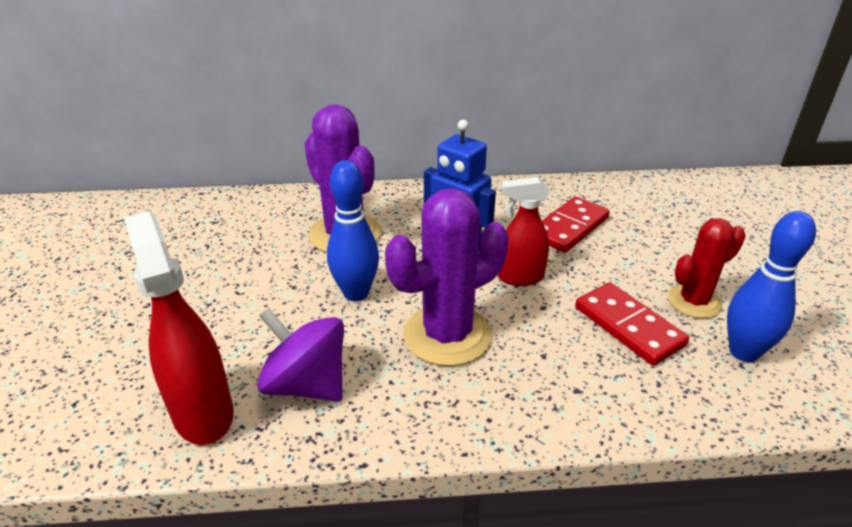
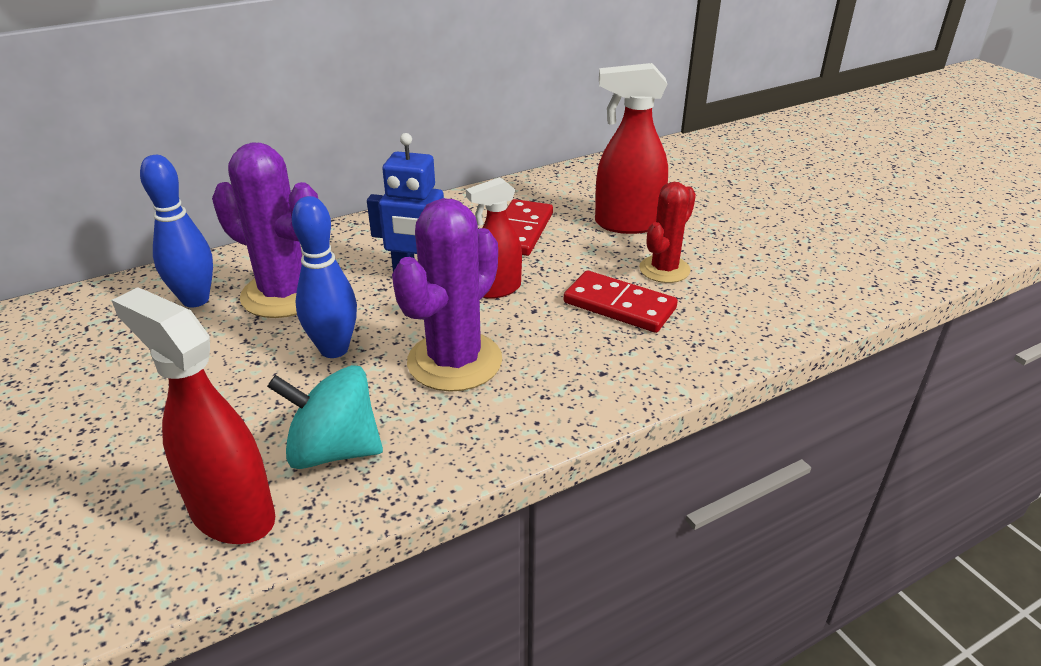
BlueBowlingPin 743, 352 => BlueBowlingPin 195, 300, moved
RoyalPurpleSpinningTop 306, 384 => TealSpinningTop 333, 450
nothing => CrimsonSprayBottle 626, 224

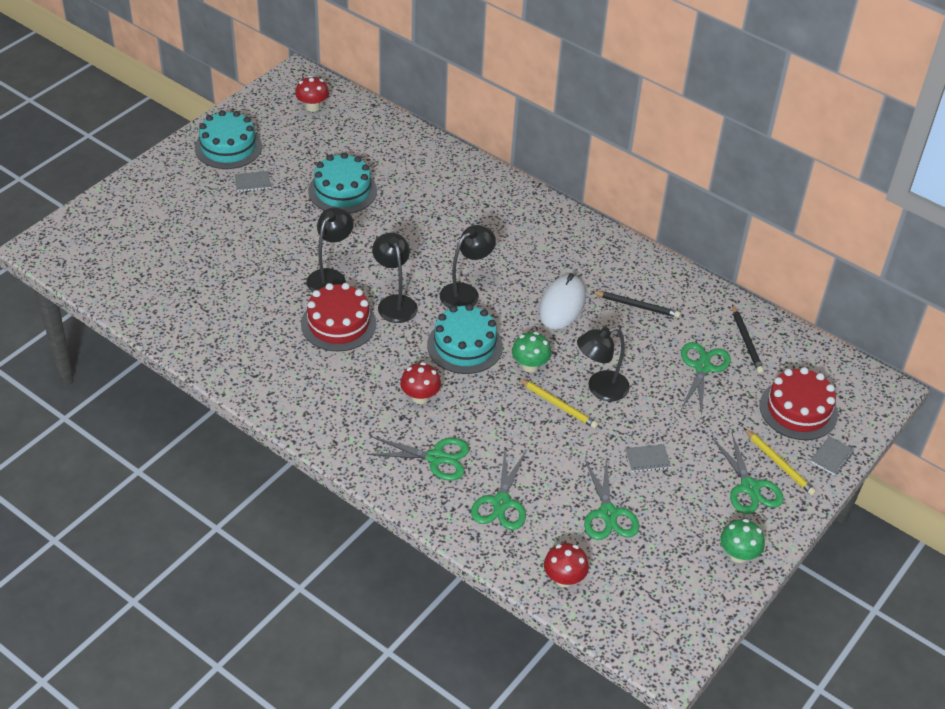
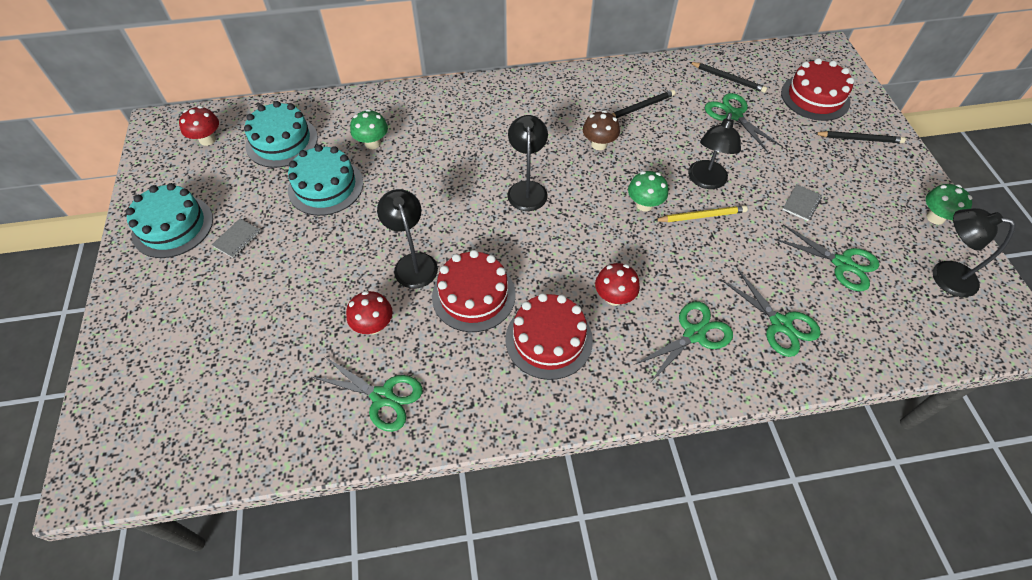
TealGateau 464, 345 => TealGateau 282, 141, moved
GreenPairOfScissors 750, 487 => GreenPairOfScissors 383, 397, moved
CrimsonMushroom 564, 579 => CrimsonMushroom 373, 325, moved
nothing => GreenMushroom 372, 143
nothing => CrimsonGateau 548, 339
PureWhiteComputerMouse 562, 305 => BrownMushroom 599, 144
GoldenPencil 779, 464 => EbonyPencil 859, 139
EbonyReadingLamp 395, 303 => EbonyReadingLamp 944, 275, moved
GrayNotebook 831, 457 => nothing

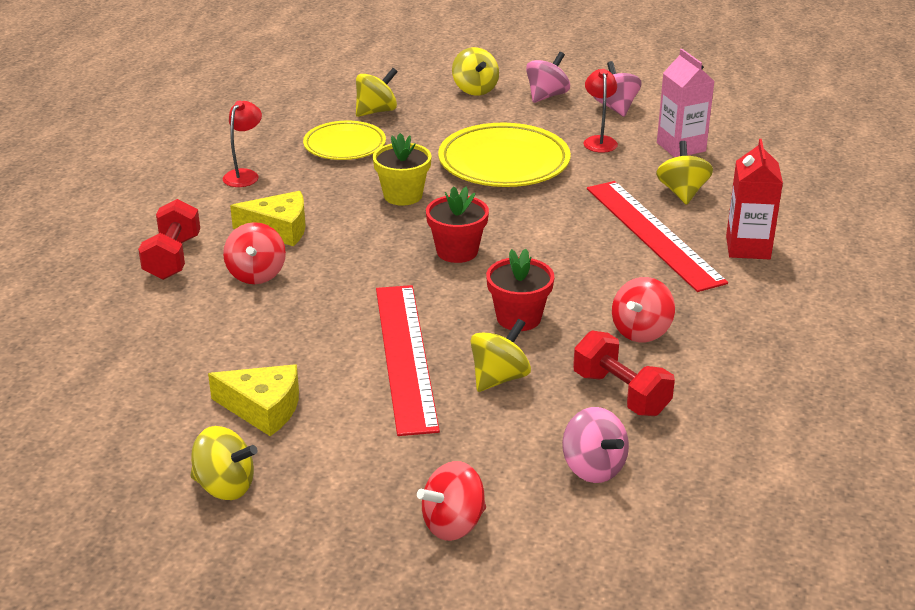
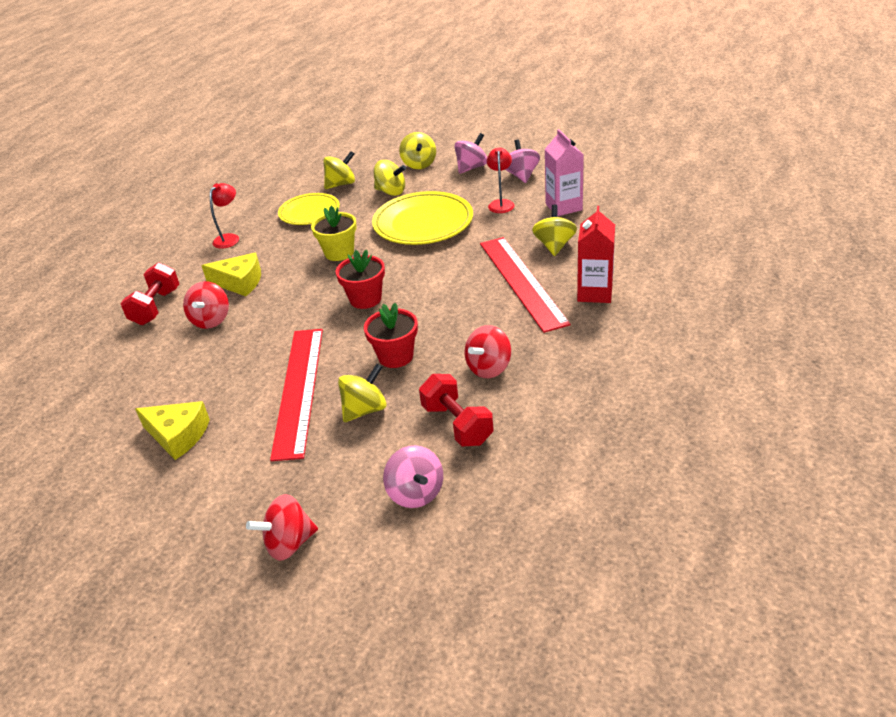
GoldenSpinningTop 225, 486 => GoldenSpinningTop 391, 192, moved

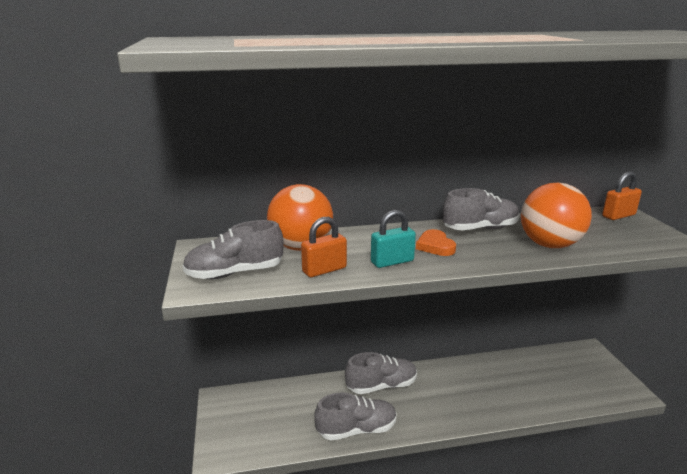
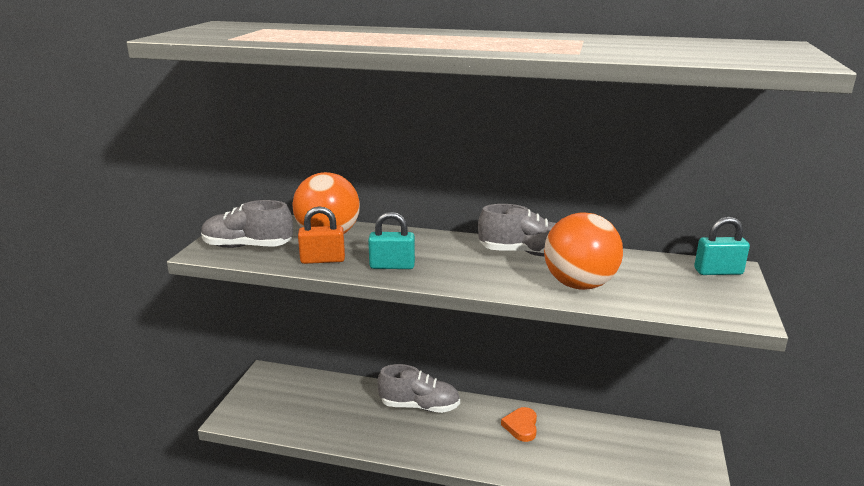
OrangeColouredHeart 435, 246 => OrangeColouredHeart 521, 426, moved
OrangeColouredLock 618, 216 => TealLock 718, 272
GrayLaceUpShoe 356, 430 => nothing

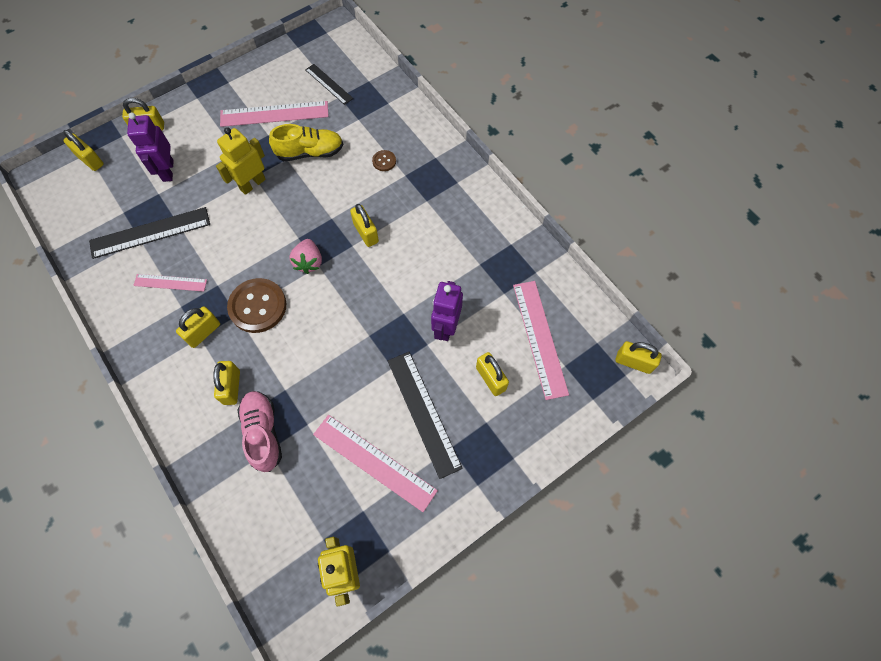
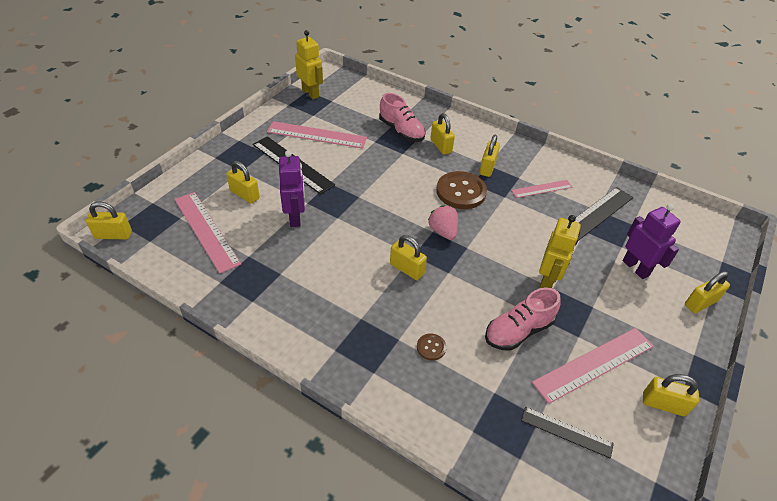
GoldenLaceUpShoe 310, 152 => PinkLaceUpShoe 518, 331
GoldenLock 90, 160 => GoldenLock 663, 404, moved

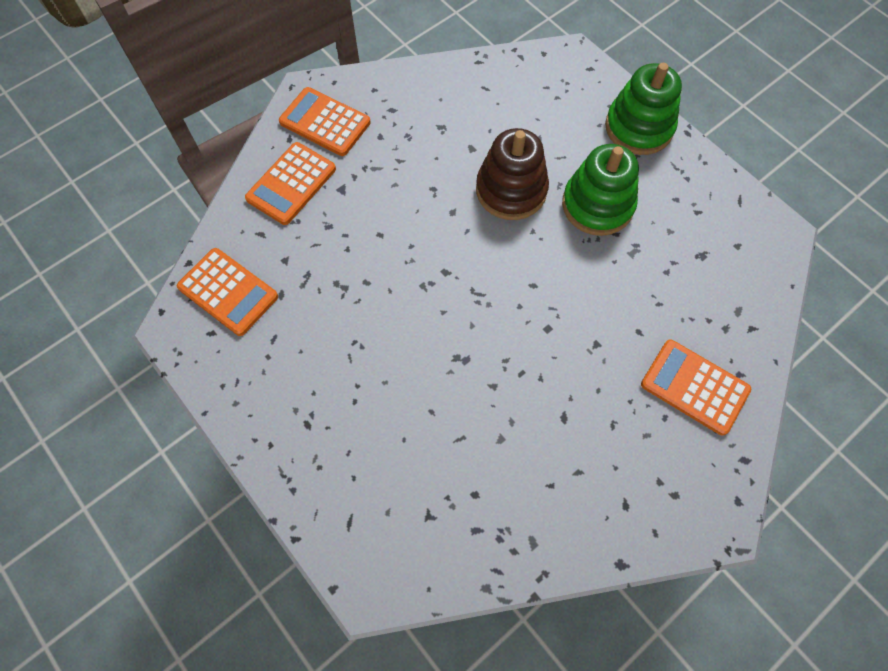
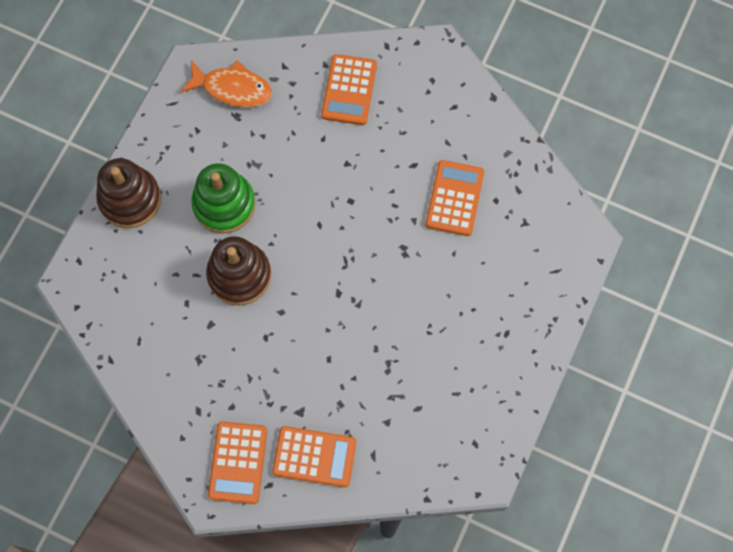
GreenStackingRings 639, 127 => BrownStackingRings 130, 199
nothing => OrangeColouredFish 232, 88
OrangeColouredCalculator 228, 292 => OrangeColouredCalculator 454, 198, moved

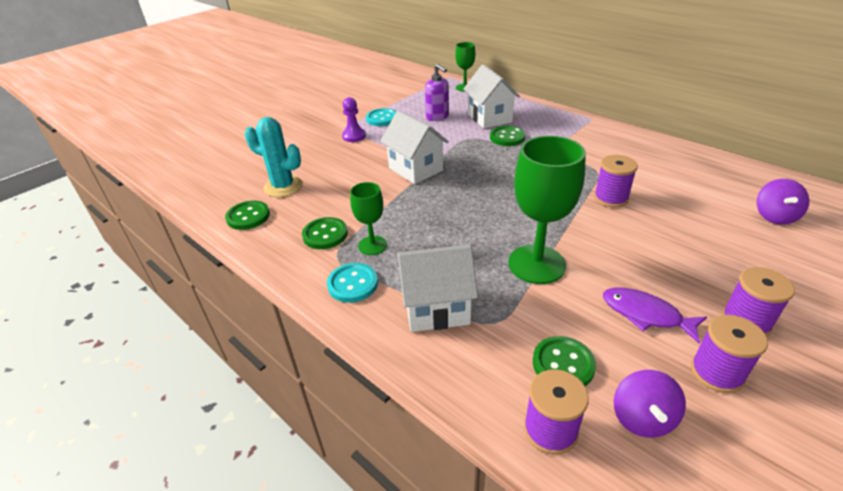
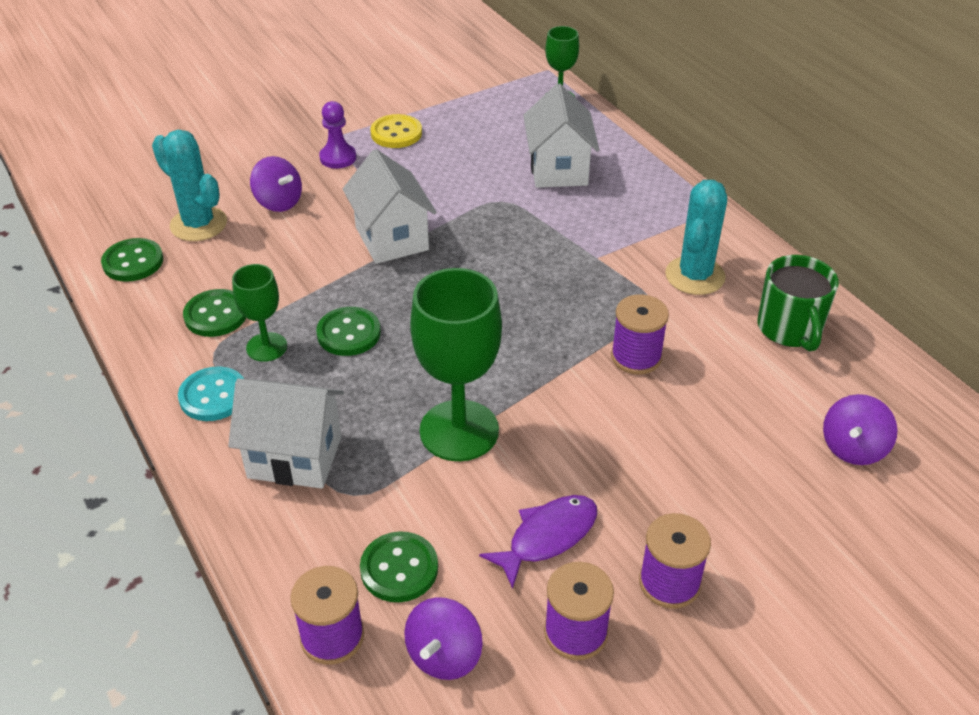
nothing => RoyalPurpleSpinningTop 278, 202
GreenButton 507, 137 => GreenButton 349, 333, moved
TealButton 382, 118 => GoldenButton 396, 133
RoyalPurpleFish 645, 314 => RoyalPurpleFish 547, 537, 90 degrees clockwise
nothing => TealSaguaroCactus 695, 276
nothing => GreenTeaMug 790, 329
RoyalPurplePumpBottle 437, 117 => nothing

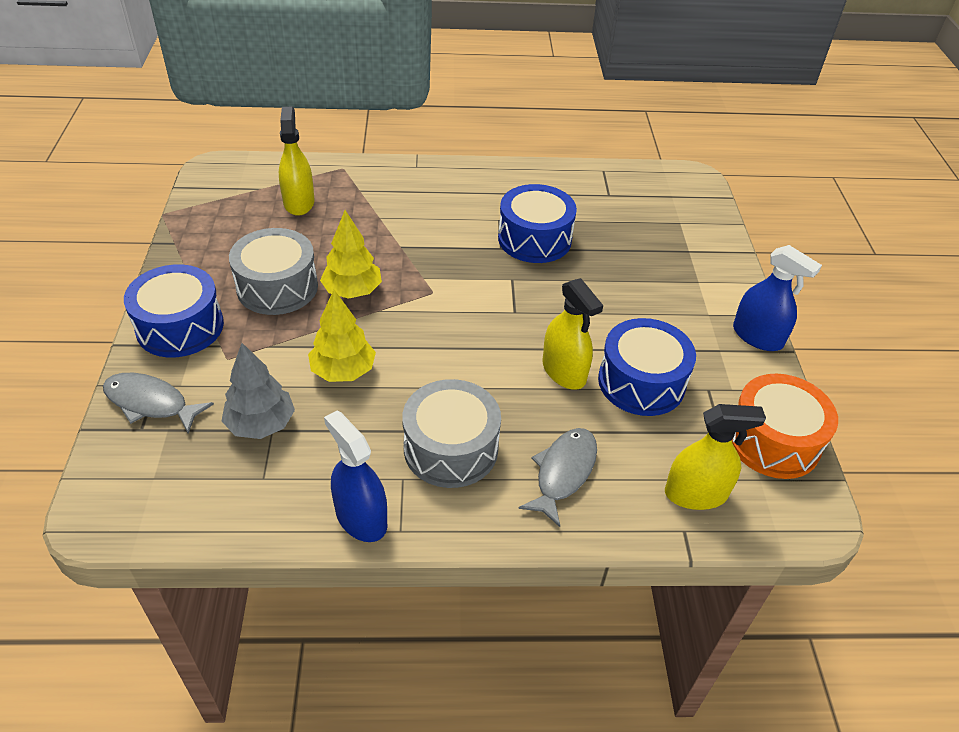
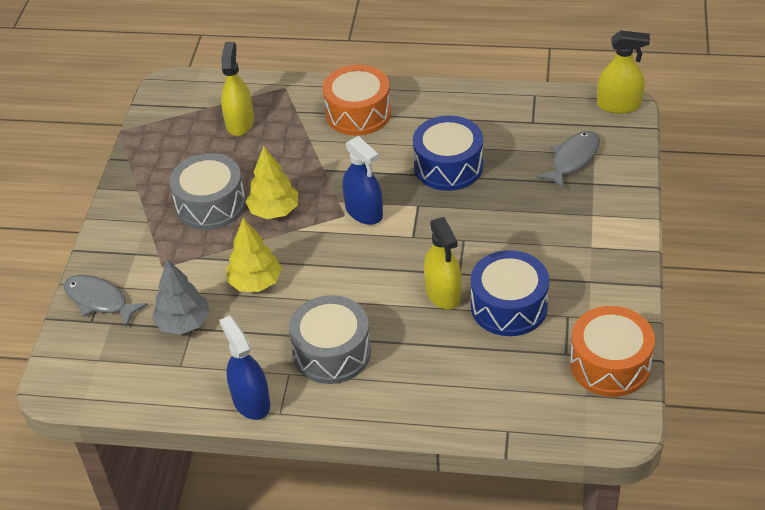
nothing => OrangeColouredDrum 358, 113
BlueSprayBottle 757, 336 => BlueSprayBottle 364, 211, moved
GrayFish 563, 473 => GrayFish 572, 159, moved
GoldenSprayBottle 695, 494 => GoldenSprayBottle 618, 105, moved
BlueDrum 180, 327 => nothing

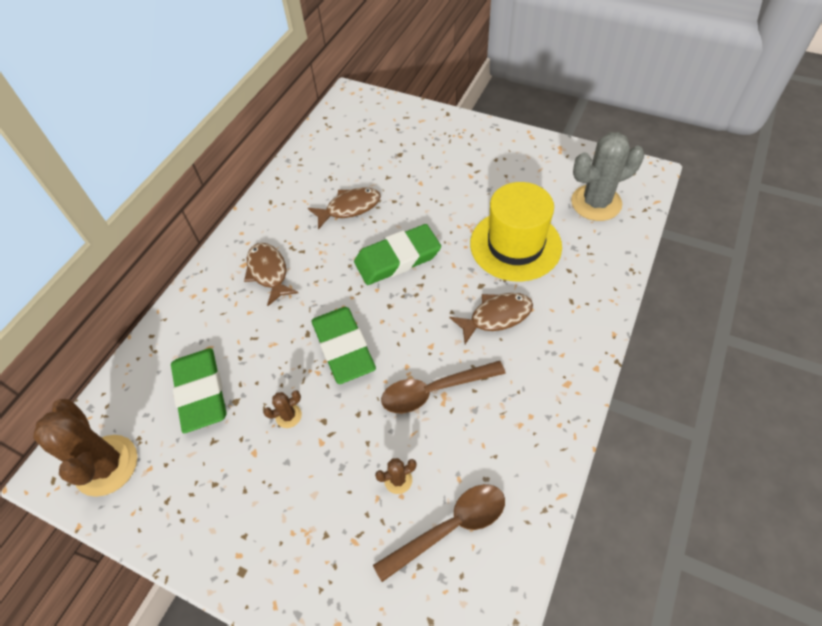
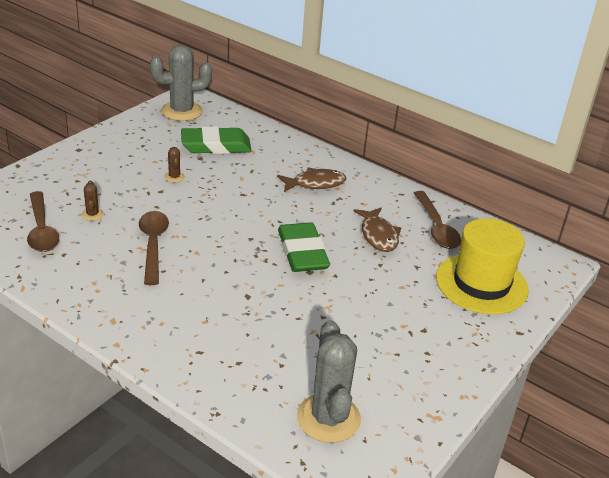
BrownSaguaroCactus 106, 465 => GraySaguaroCactus 182, 111
nothing => BrownTablespoon 436, 227
GoldenTallHat 515, 245 => GoldenTallHat 481, 283, moved
GreenEraser 343, 347 => nothing
BrownFish 496, 317 => nothing

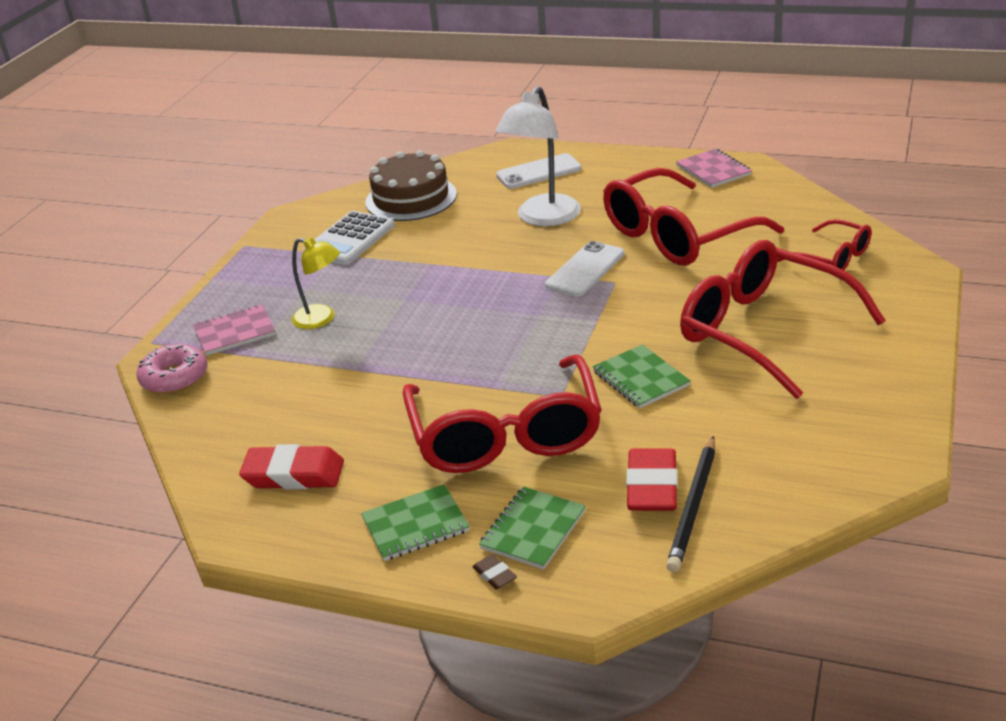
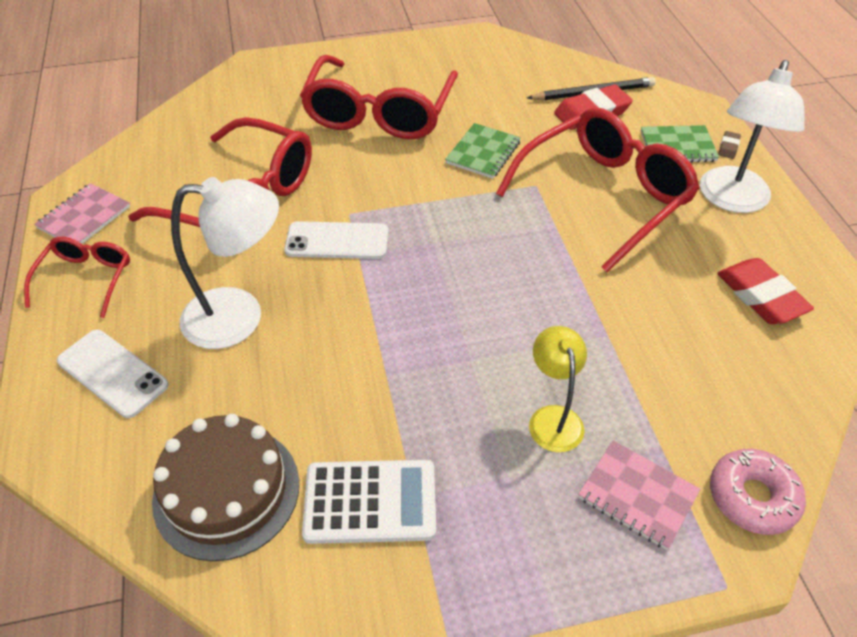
CrimsonGlasses 833, 257 => CrimsonGlasses 86, 279, moved
GreenNotebook 415, 525 => PureWhiteReadingLamp 731, 200

